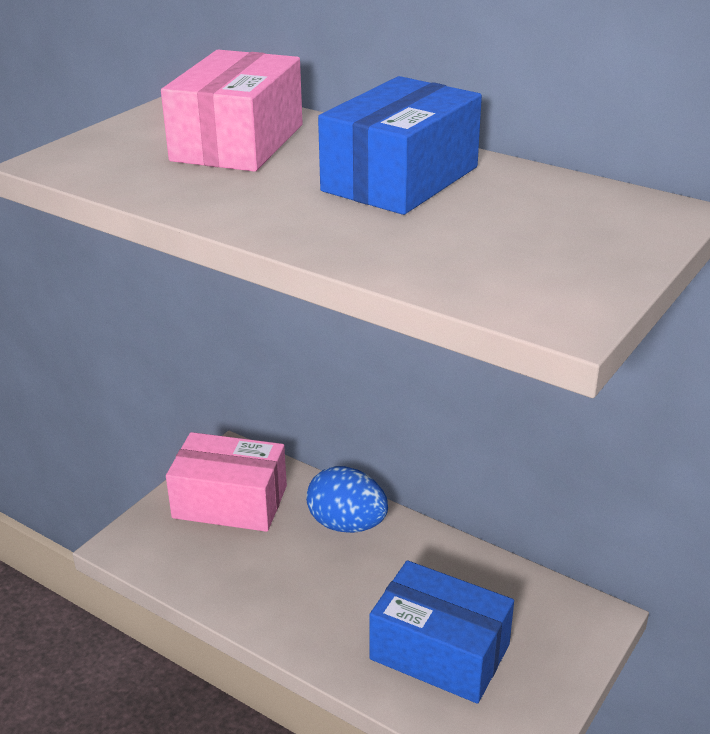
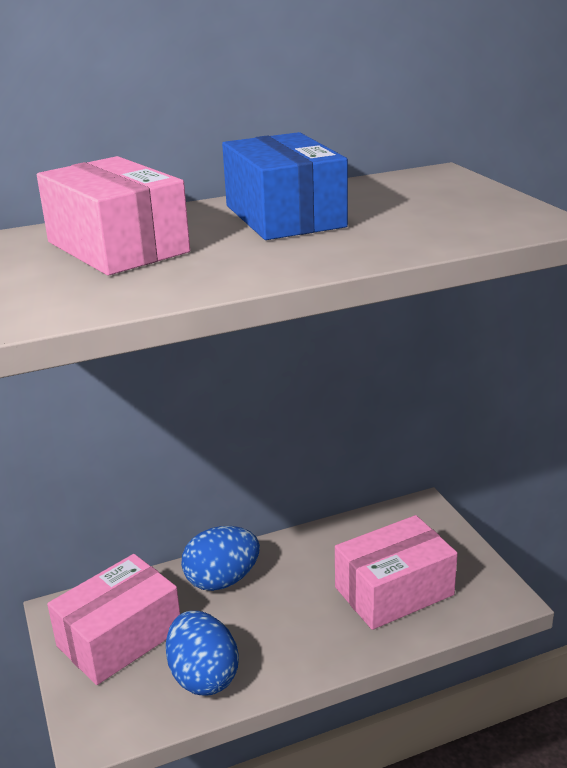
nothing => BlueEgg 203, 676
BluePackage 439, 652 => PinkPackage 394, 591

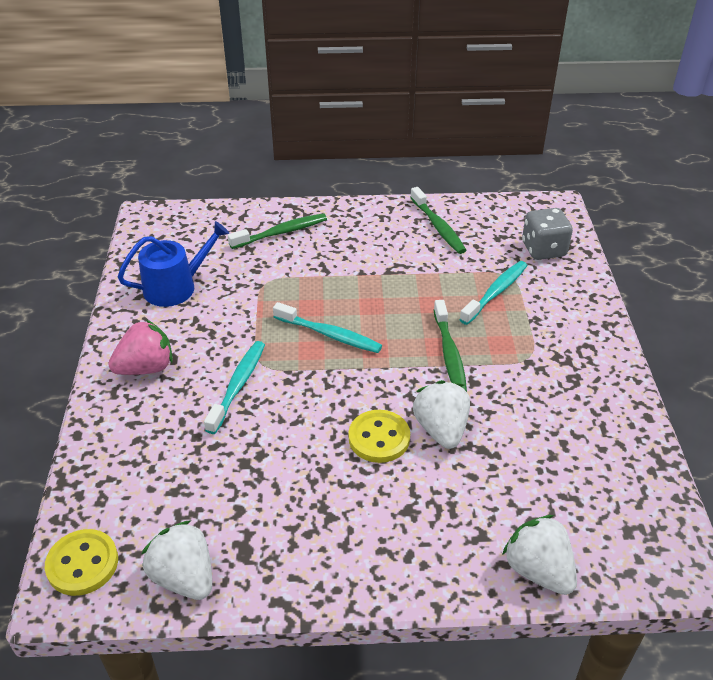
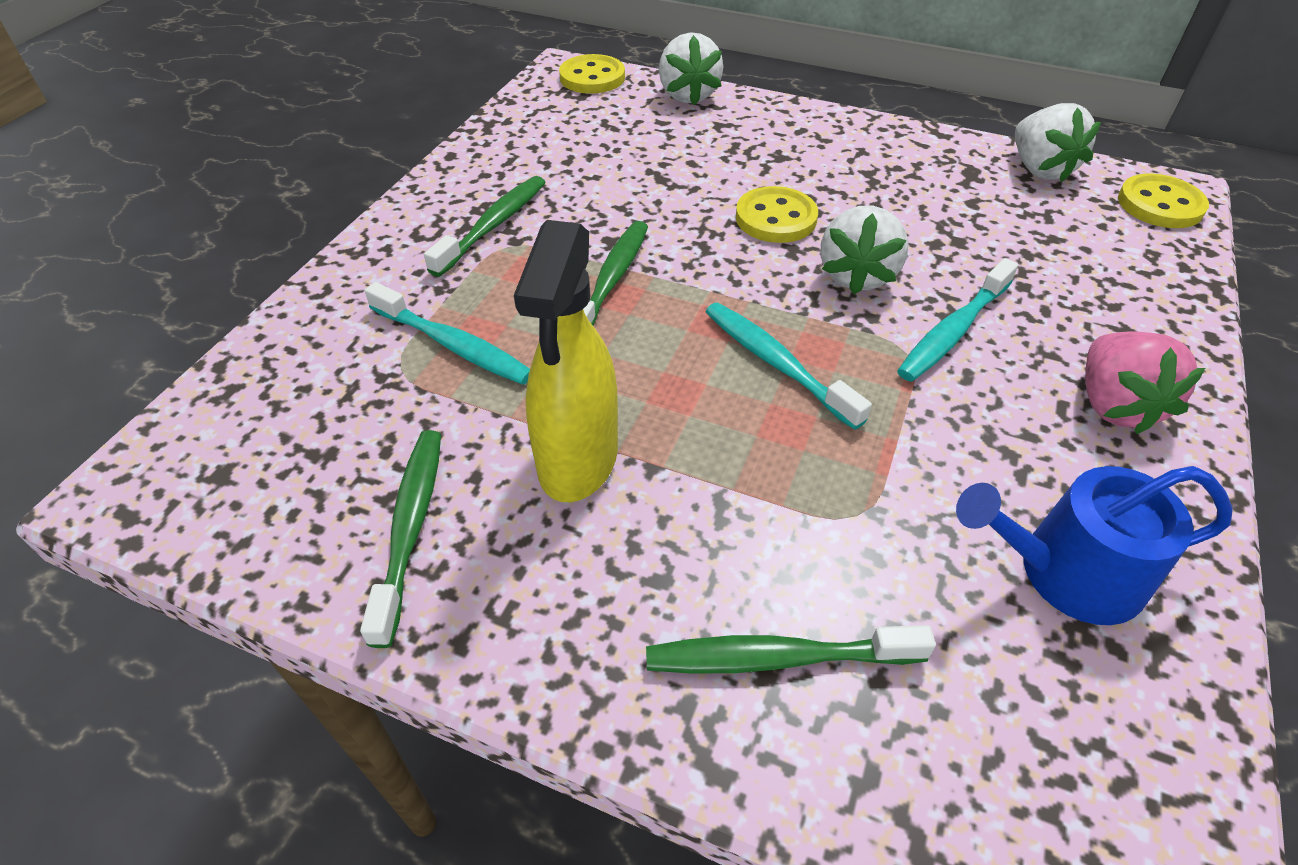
TealToothbrush 495, 292 => TealToothbrush 453, 345, 120 degrees counterclockwise
nothing => GreenToothbrush 493, 225
nothing => GoldenSprayBottle 578, 460
nothing => GoldenButton 592, 77
PureWhiteBerry 441, 429 => PureWhiteBerry 856, 275, moved
PinkBerry 146, 368 => PinkBerry 1114, 405, 90 degrees counterclockwise
GrayDie 543, 249 => nothing

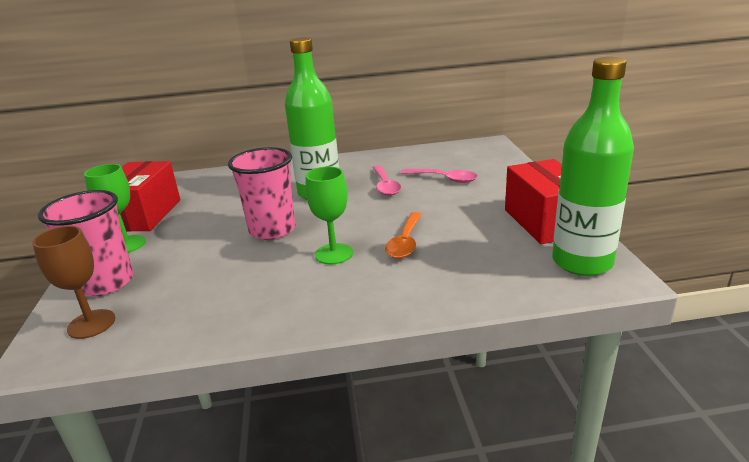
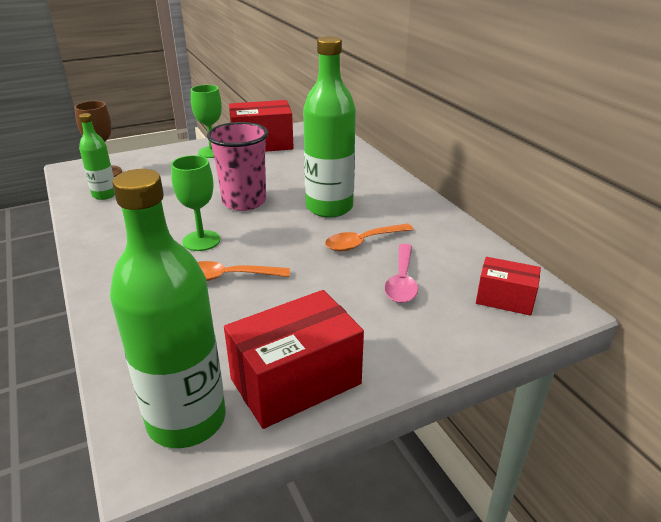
nothing => GreenBottle 104, 195
PinkTablespoon 385, 186 => OrangeColouredTablespoon 363, 242
nothing => CrimsonPackage 505, 299
PinkBeaker 106, 283 => nothing

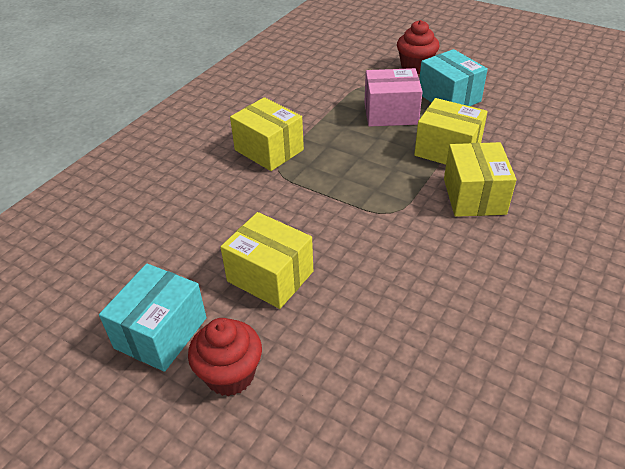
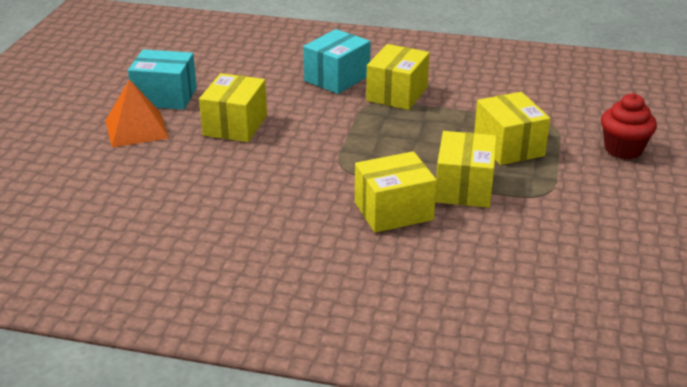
CrimsonCupcake 230, 375 => OrangeColouredSolidPyramid 136, 129
TealPackage 449, 97 => TealPackage 337, 78, moved
PinkPackage 390, 113 => GoldenPackage 508, 146

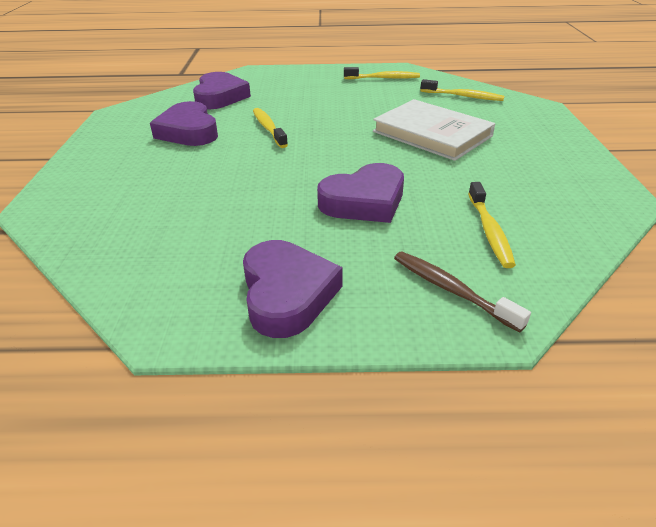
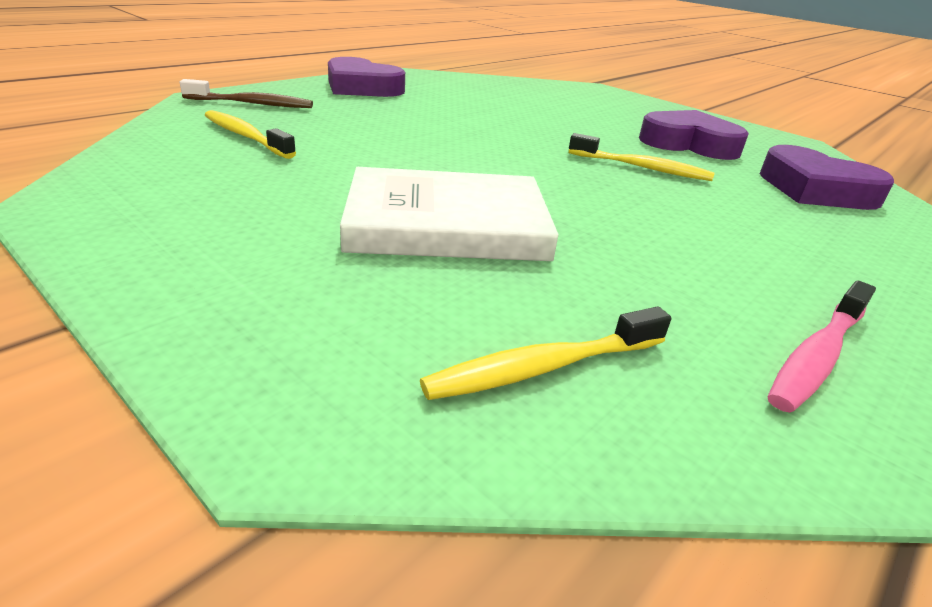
GoldenToothbrush 383, 78 => PinkToothbrush 817, 356
RoyalPurpleHeart 364, 201 => nothing

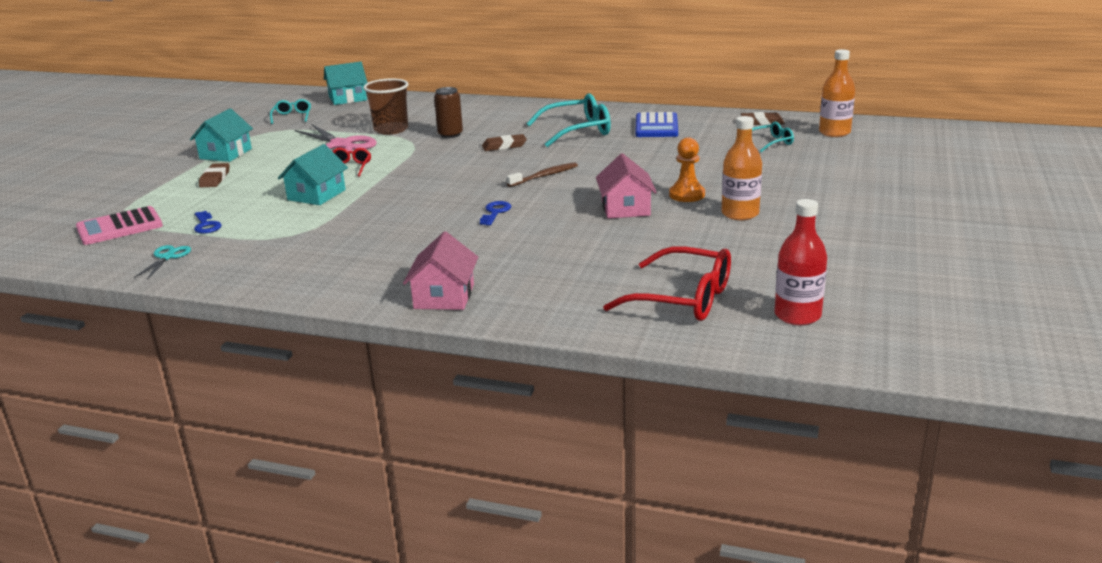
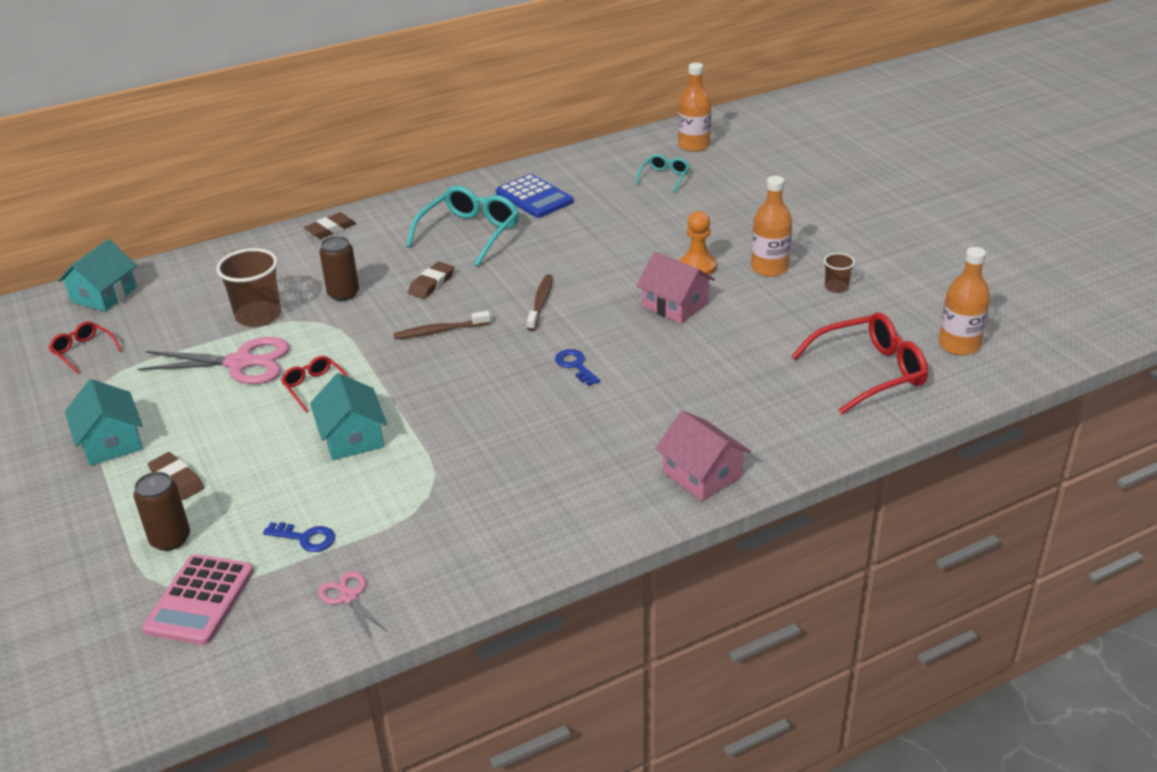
TealGlasses 292, 116 => CrimsonGlasses 83, 351
nothing => BrownCan 170, 539
BrownEraser 762, 122 => BrownEraser 330, 229, moved
TealPairOfScissors 167, 257 => PinkPairOfScissors 348, 597
nothing => BrownToothbrush 440, 331
nothing => BrownBeaker 836, 287
CrimsonBottle 797, 315 => OrangeColouredBottle 959, 345

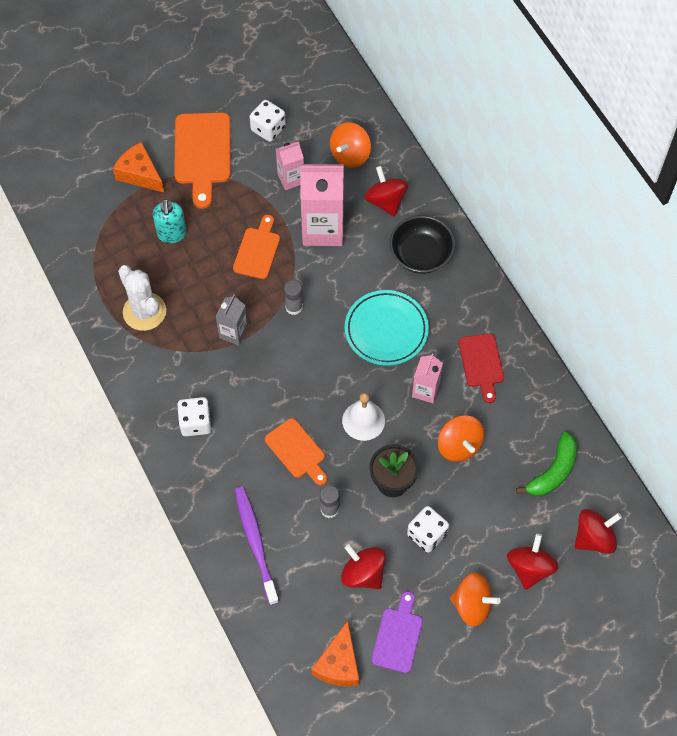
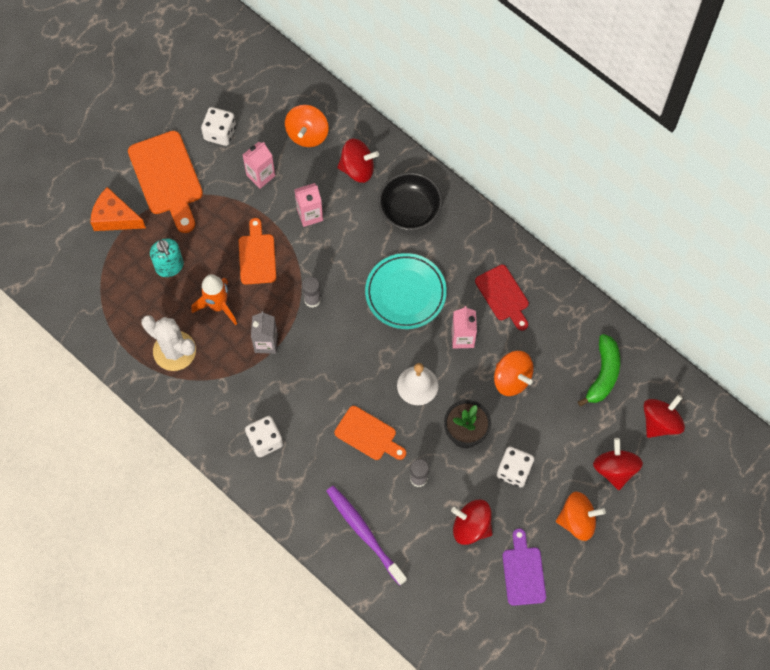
nothing => OrangeColouredToyRocket 218, 306
PinkCarton 323, 229 => PinkCarton 310, 215, x0.53
CrimsonSpinningTop 385, 201 => CrimsonSpinningTop 357, 169, 135 degrees clockwise
OrangeColouredCheese 339, 664 => nothing

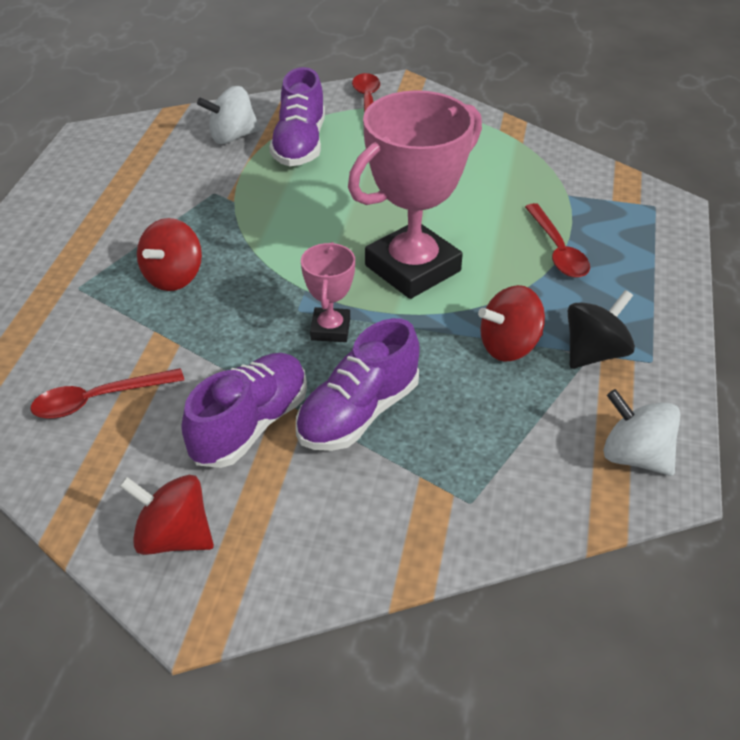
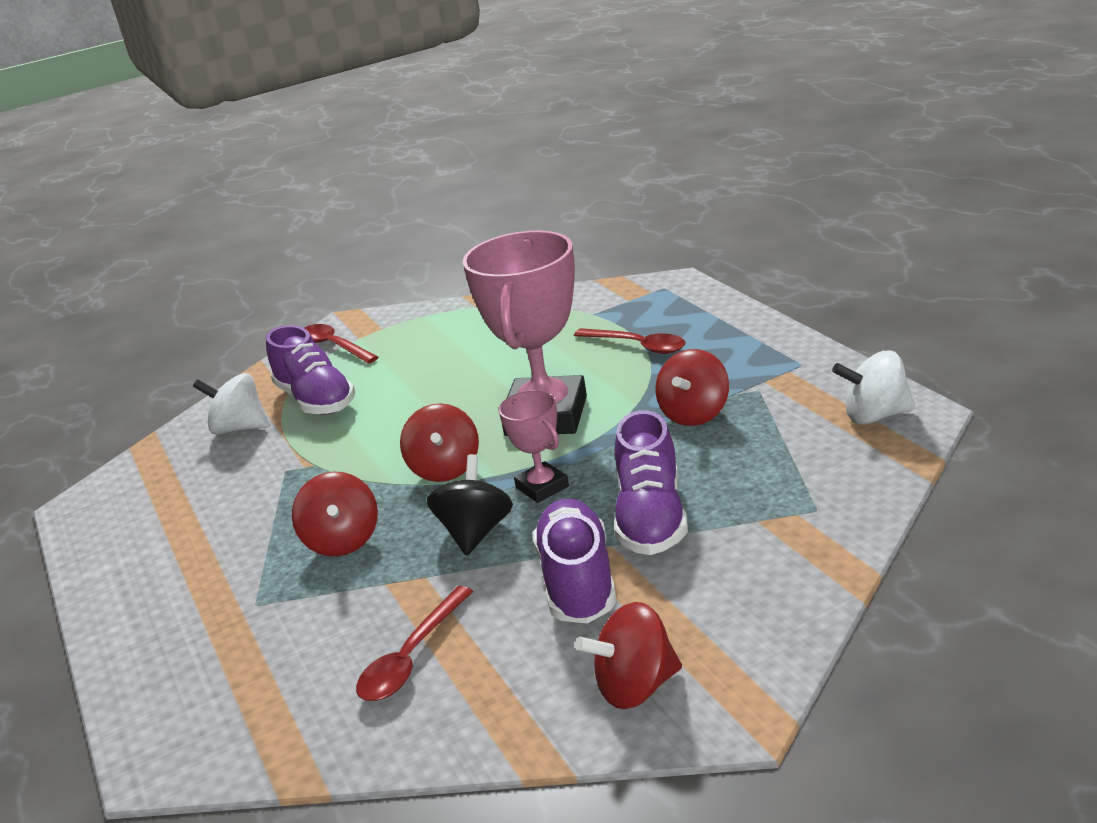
PureWhiteSpinningTop 232, 137 => PureWhiteSpinningTop 240, 428, 75 degrees clockwise
nothing => CrimsonSpinningTop 445, 469
EbonySpinningTop 594, 353 => EbonySpinningTop 476, 532, moved

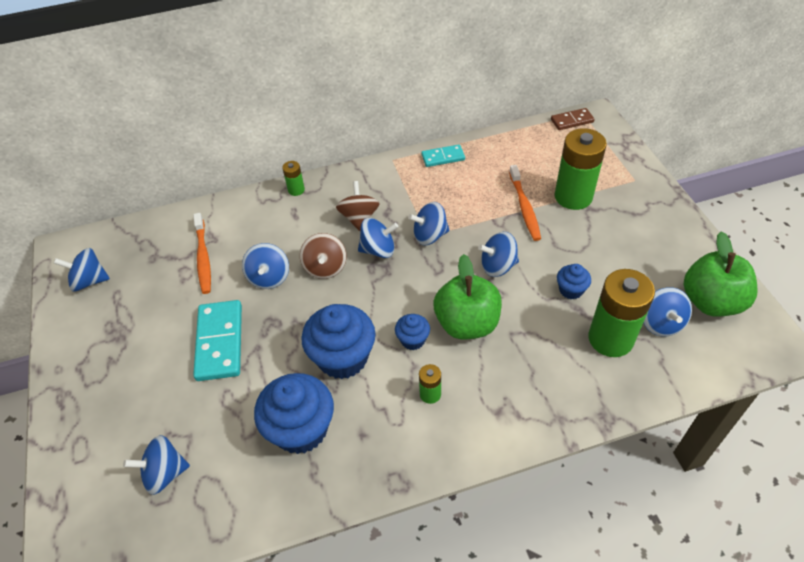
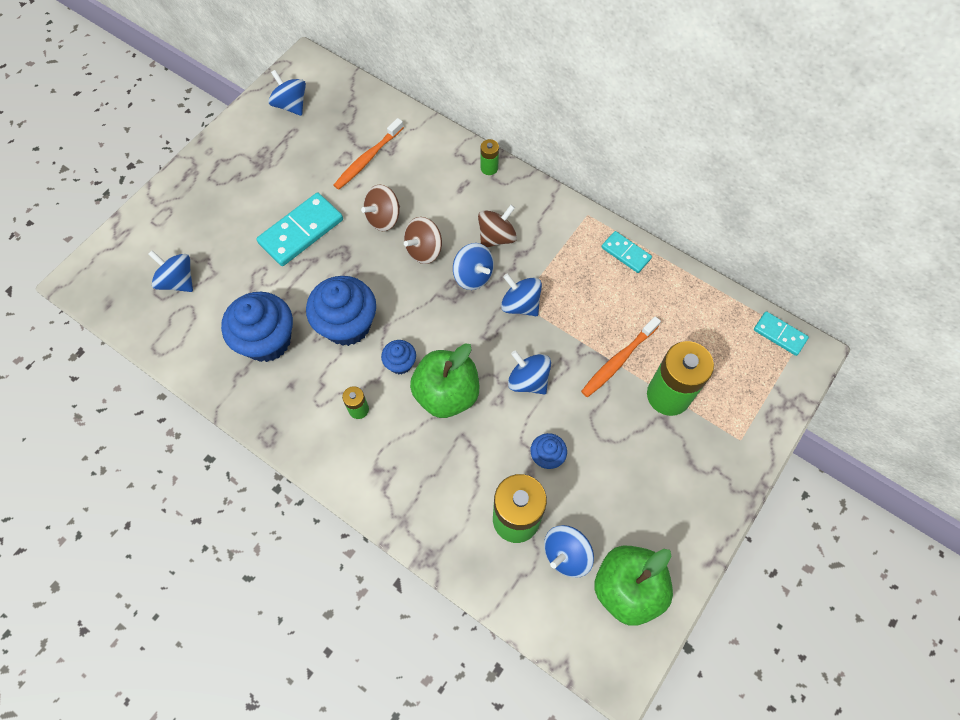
BlueSpinningTop 269, 277 => BrownSpinningTop 383, 218
BrownDominoTile 572, 121 => TealDominoTile 779, 334

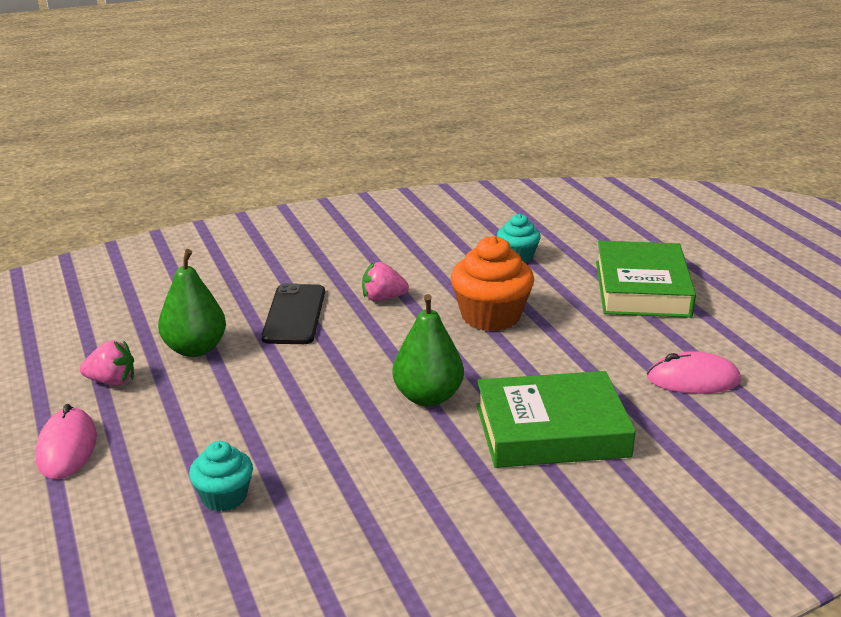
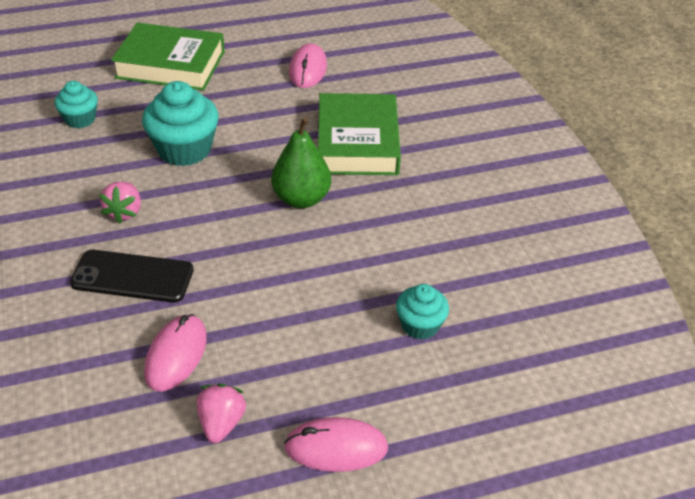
OrangeColouredCupcake 490, 316 => TealCupcake 184, 149
GreenPear 195, 349 => PinkComputerMouse 176, 355

